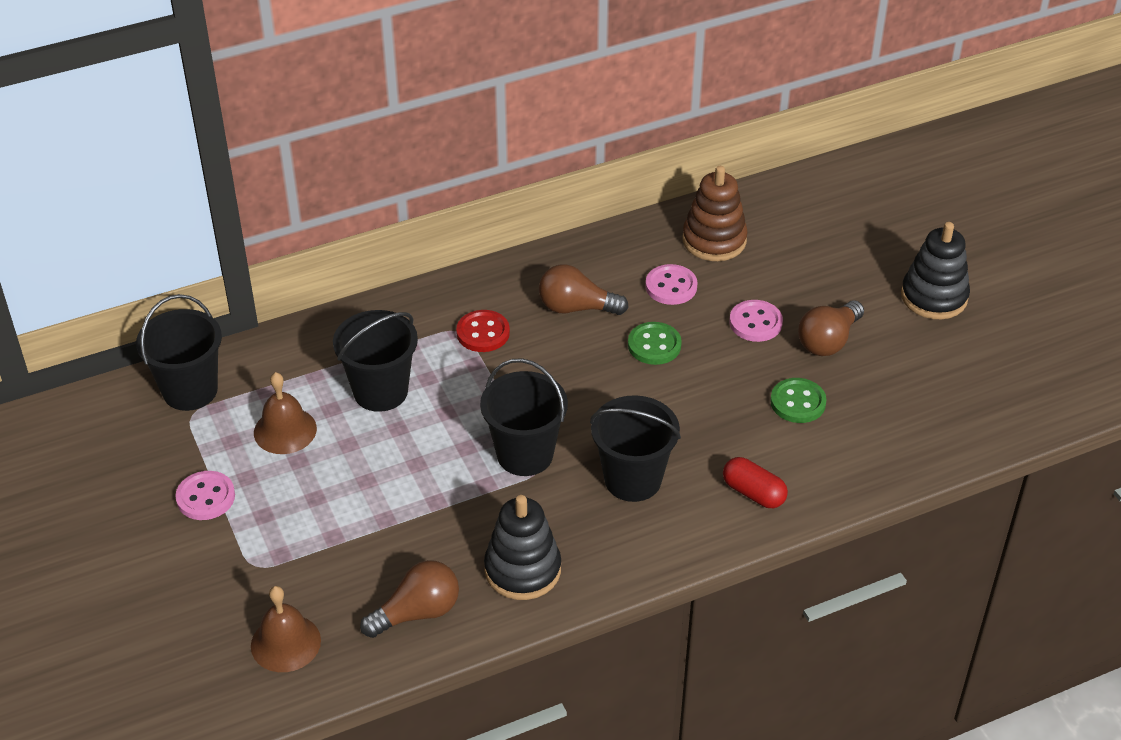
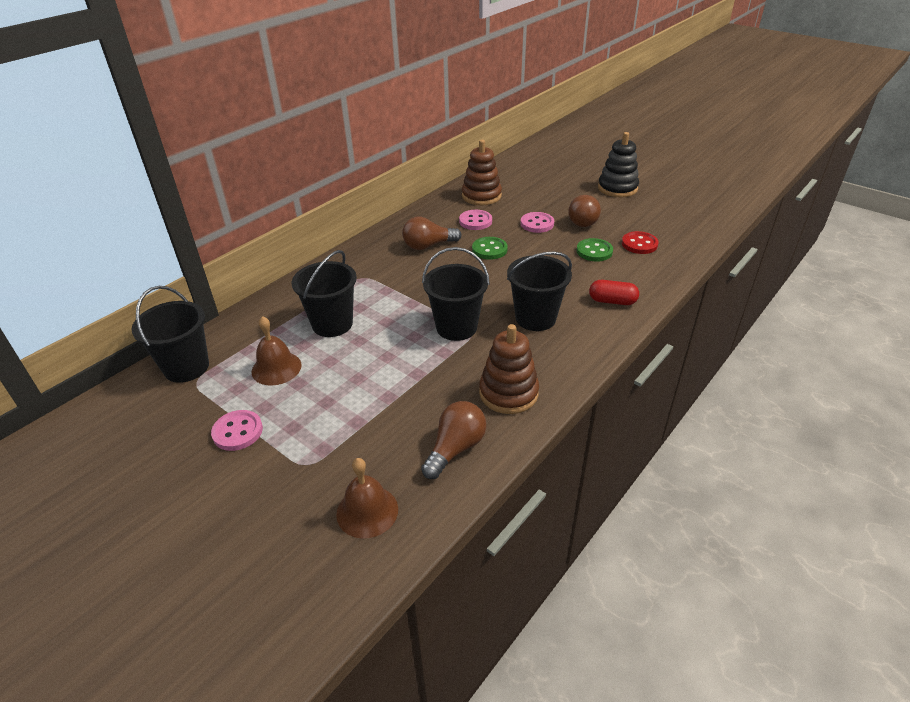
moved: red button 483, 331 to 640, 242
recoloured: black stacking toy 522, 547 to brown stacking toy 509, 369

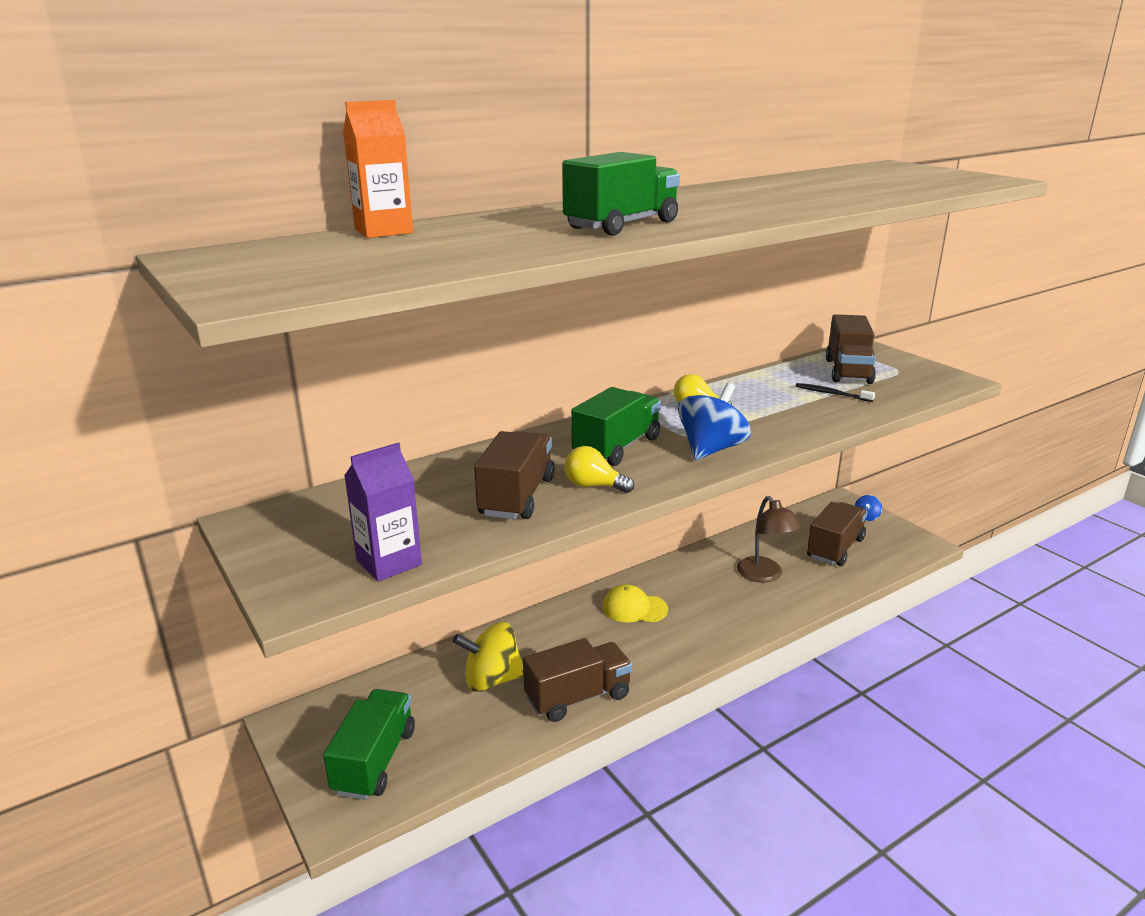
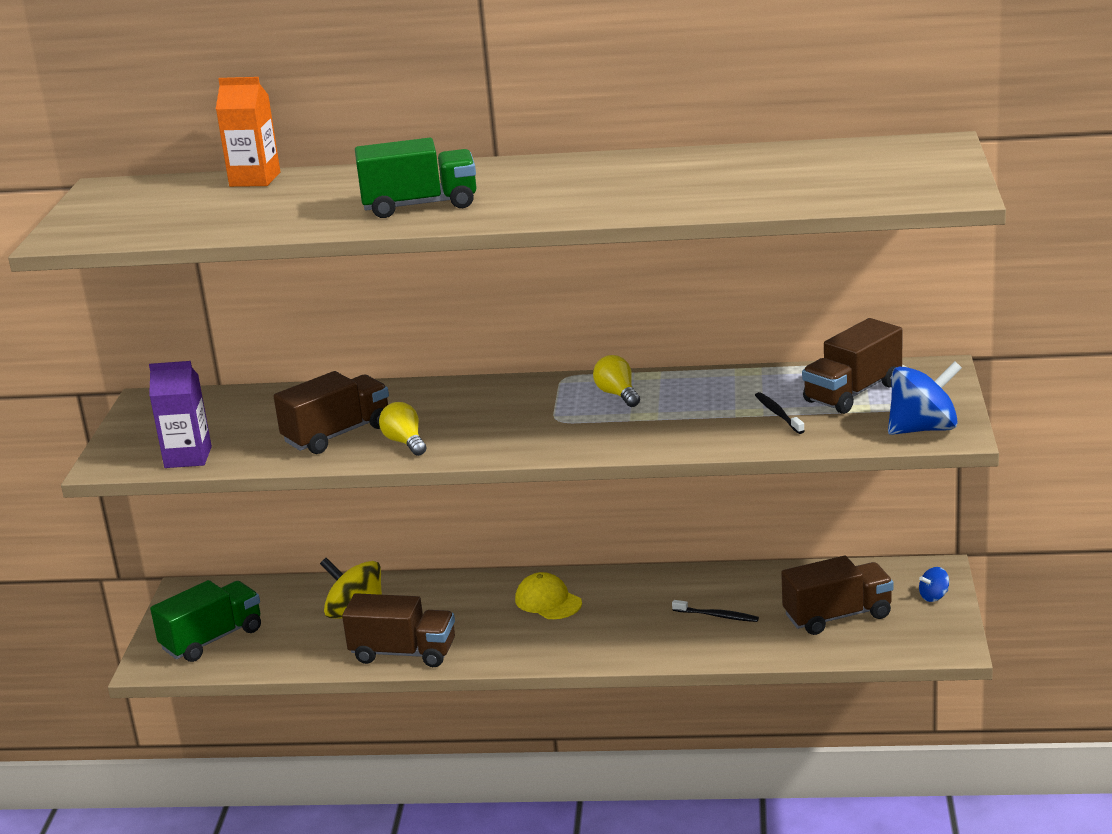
removed: green truck 616, 426
moved: blue spinning top 714, 421 to 925, 398
replaced: brown lamp 769, 539 to black toothbrush 715, 611

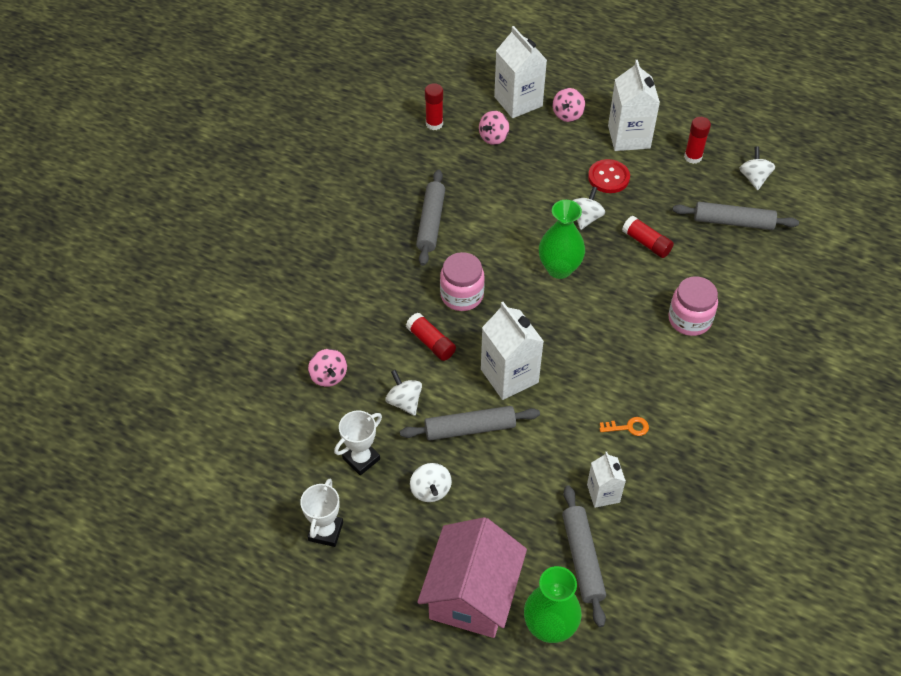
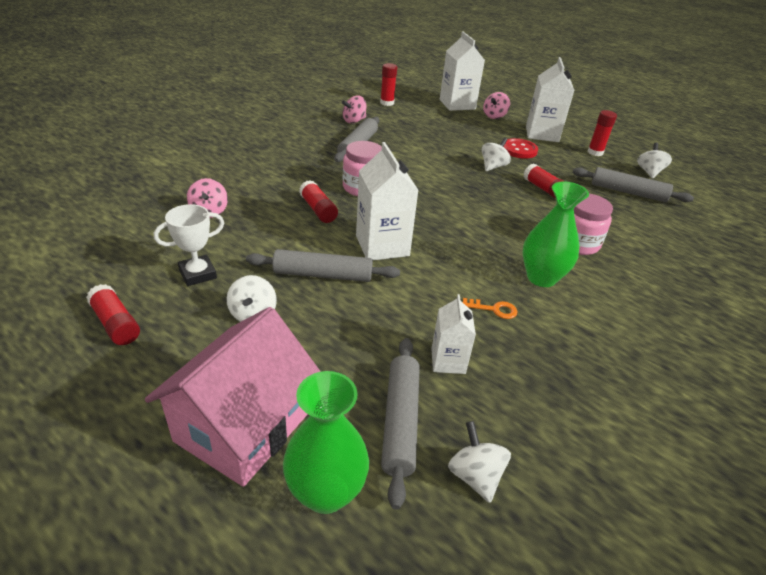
moved: white spinning top 403, 393 to 479, 462; pink spinning top 494, 127 to 354, 110; green vase 562, 239 to 555, 234
replaced: white trophy 321, 512 to red glue stick 113, 314

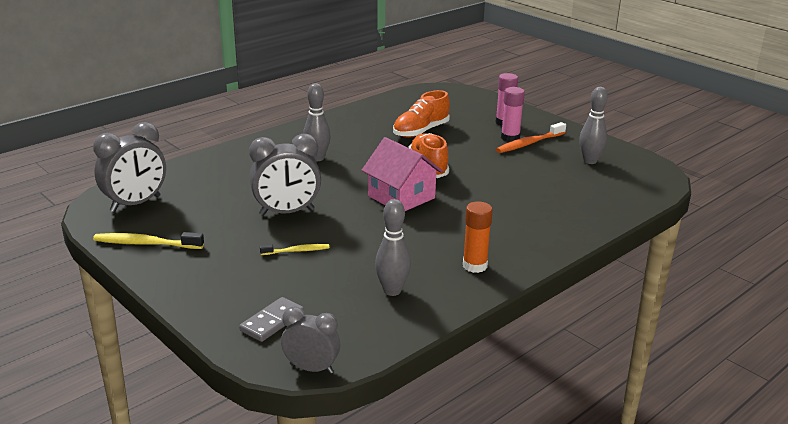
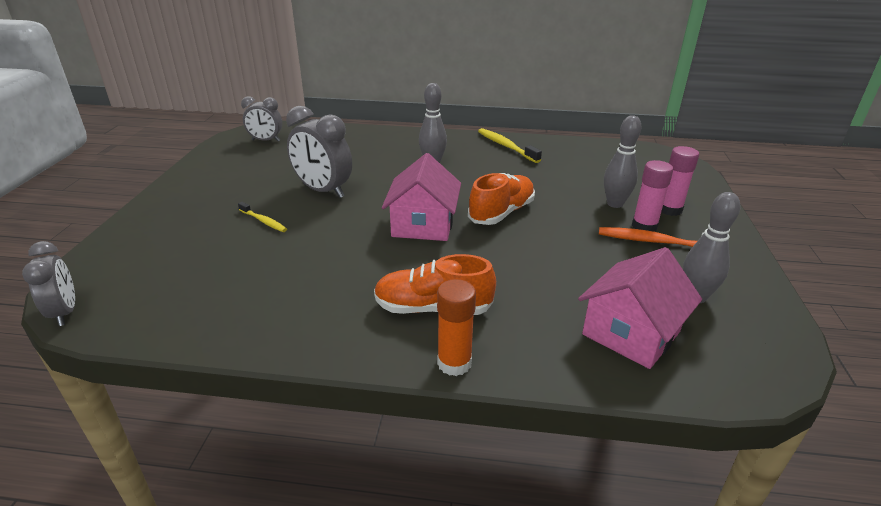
removed: grey domino 271, 319
added: pink house 640, 308
moved: yellow toothbrush 148, 240 to 510, 145; grey bowling pin 393, 247 to 622, 161; orange shoe 421, 114 to 435, 284; orange glue stick 478, 237 to 456, 327
resized: grey clock 129, 167 = 261, 119 x0.64

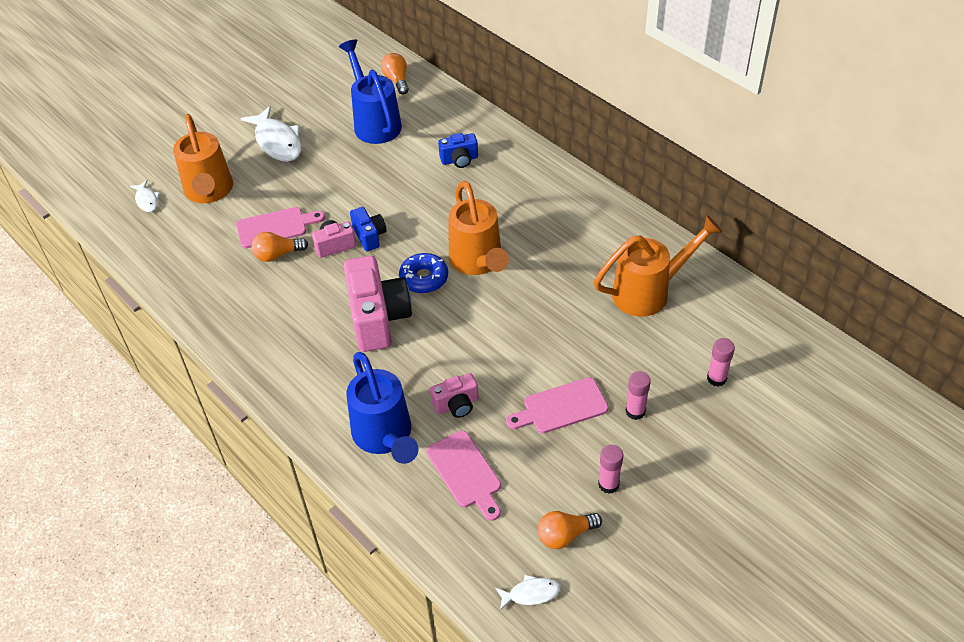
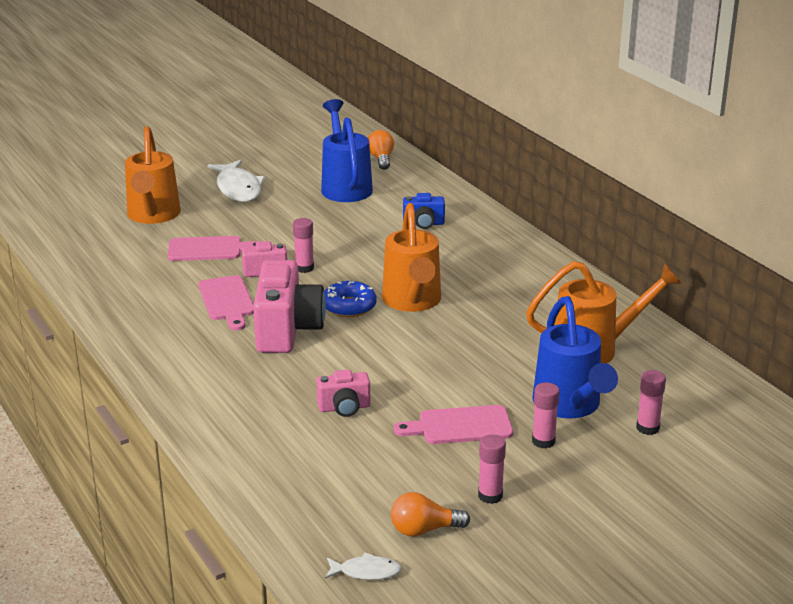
removed: white fish 145, 196; orange light bulb 280, 247
moved: blue watering can 383, 408 to 575, 357; pink cutting board 463, 476 to 226, 302
replaced: blue camera 368, 229 to pink glue stick 303, 245

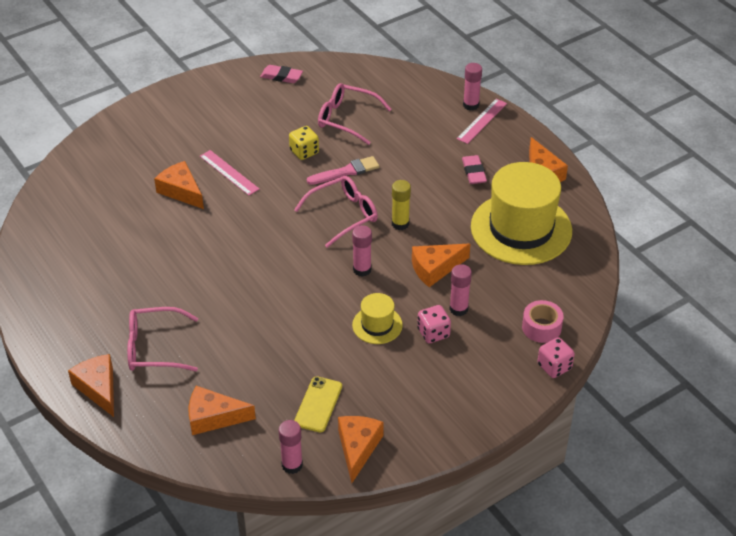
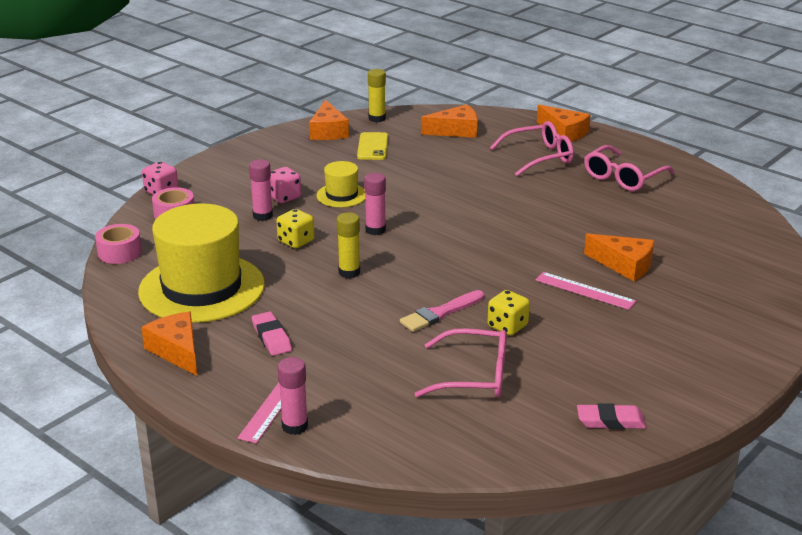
added: pink tape 118, 244
moved: pink glasses 336, 212 to 629, 168
replaced: orange cheese 441, 265 to yellow dice 295, 228
recoloured: pink glue stick 291, 447 to yellow glue stick 377, 95

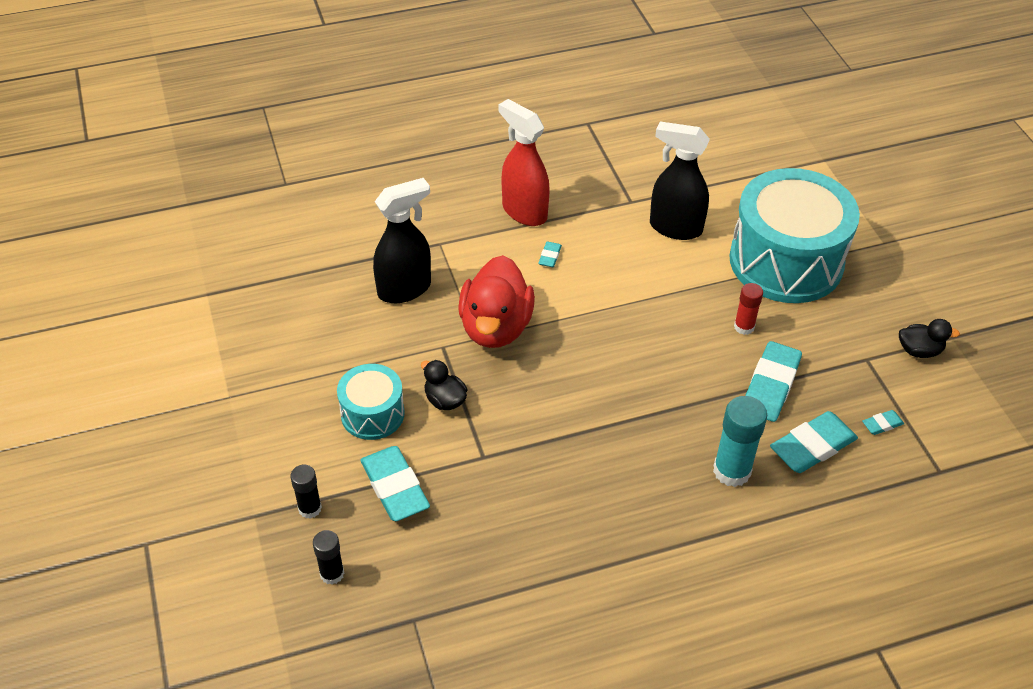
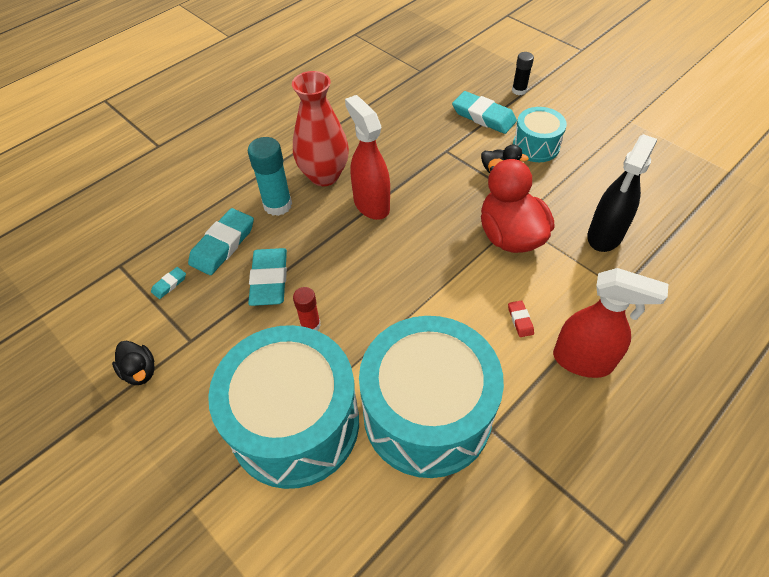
removed: black glue stick 328, 557
added: red vase 320, 128; red spray bottle 367, 157
replaced: black spray bottle 680, 180 to turquoise drum 431, 397
recoloured: turquoise eraser 550, 254 to red eraser 521, 318
turned: black duck 929, 338 = 133, 363 105 degrees counterclockwise

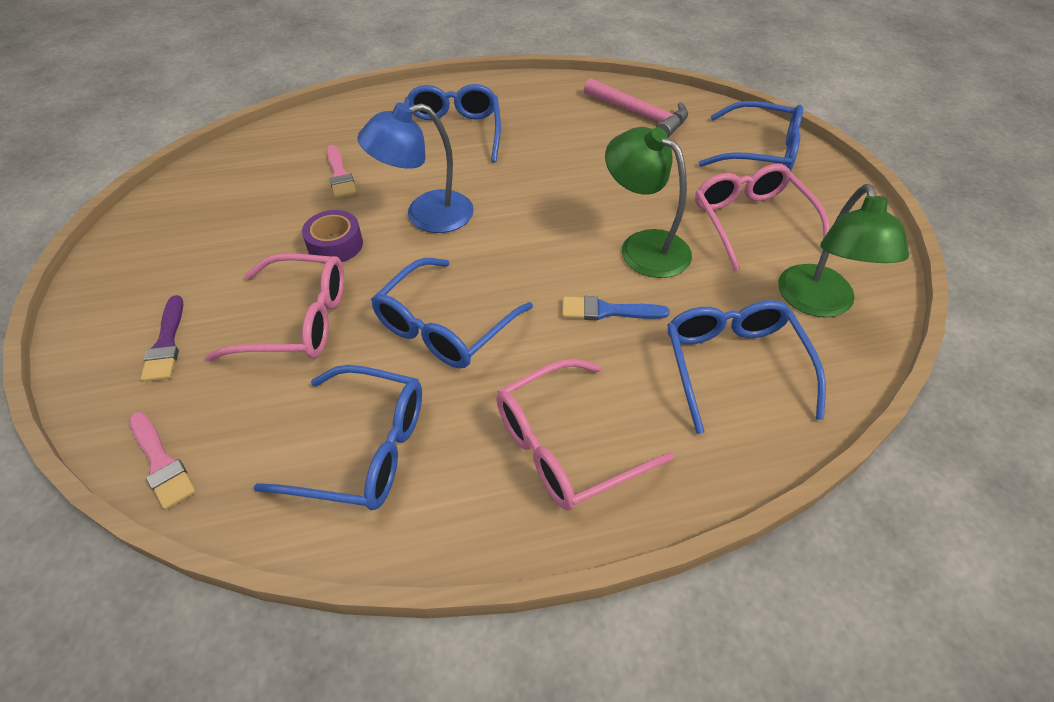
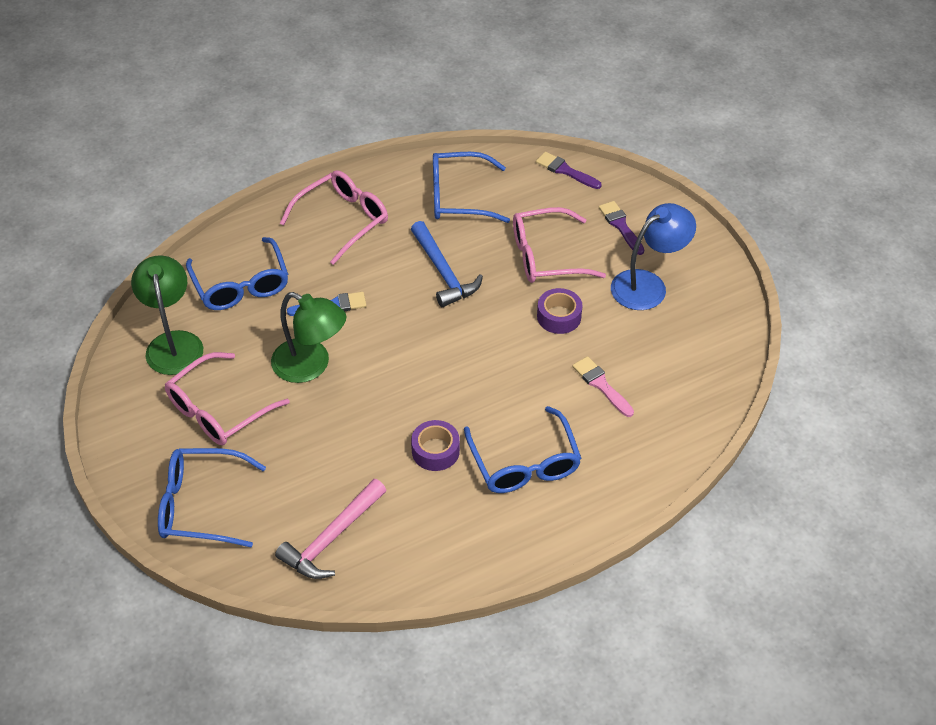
added: purple tape 435, 445
moved: blue lamp 415, 168 to 653, 256
replaced: blue glasses 452, 313 to blue hammer 447, 264
recoloured: pink brush 162, 461 to purple brush 569, 170
turned: pink hammer 636, 108 = 330, 529 75 degrees counterclockwise; pink glasses 762, 217 = 227, 398 75 degrees clockwise

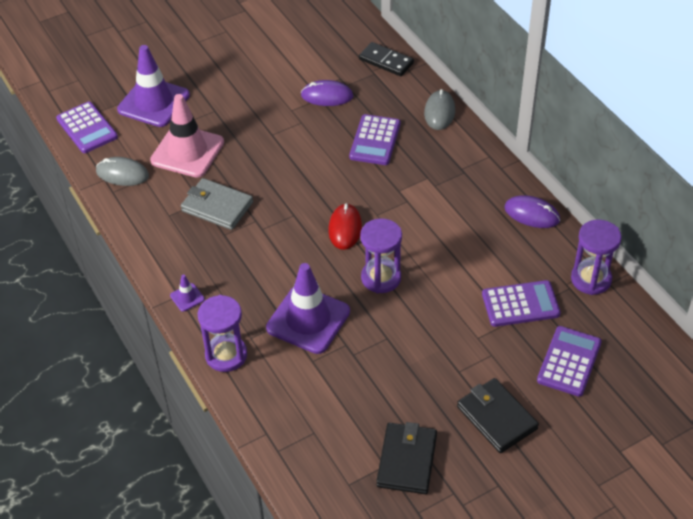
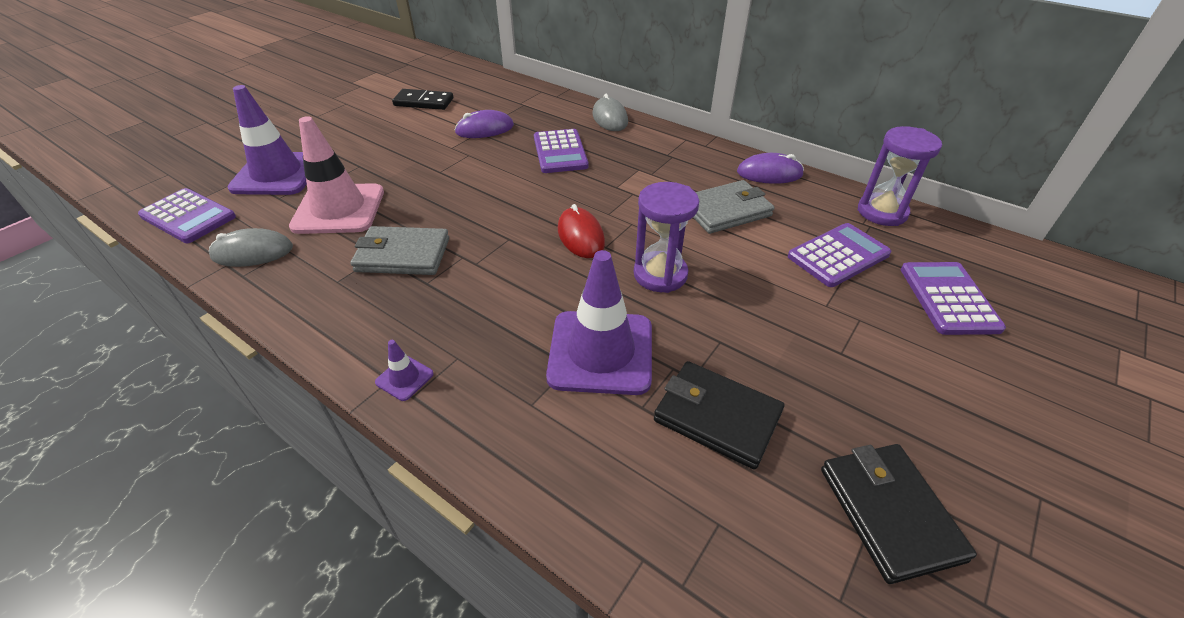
removed: purple hourglass 222, 333
added: grey wallet 733, 207
moved: black domino 386, 59 to 422, 99; black wallet 498, 415 to 719, 415

